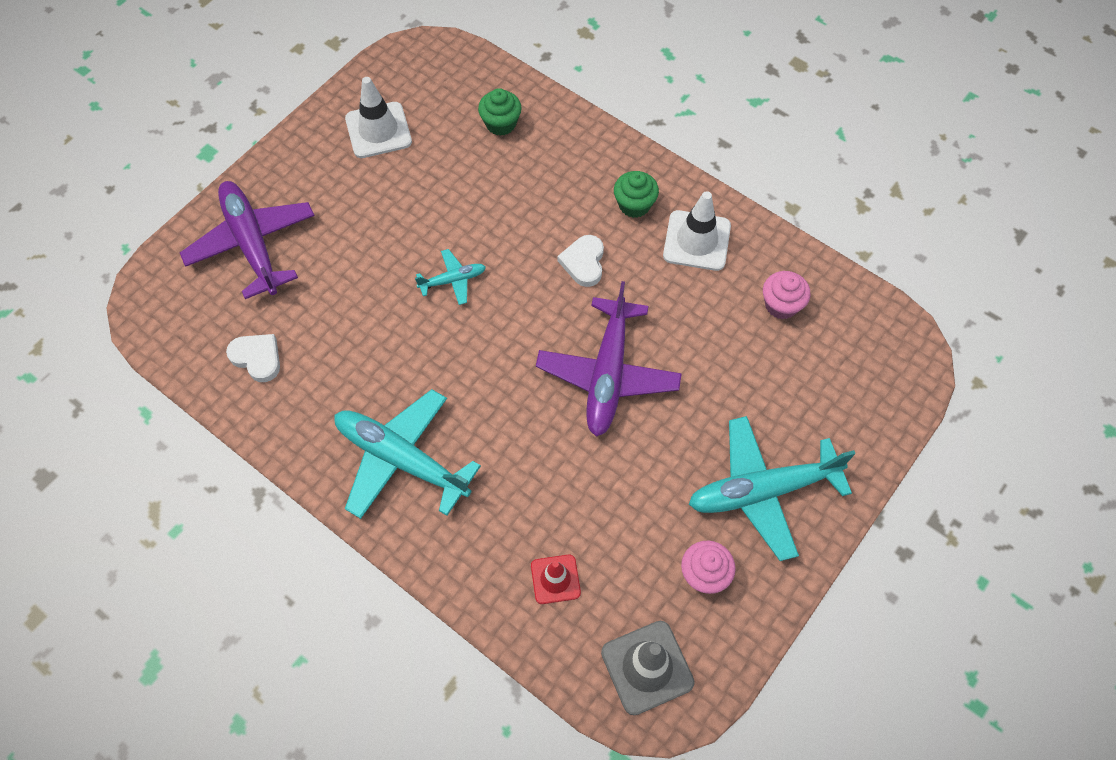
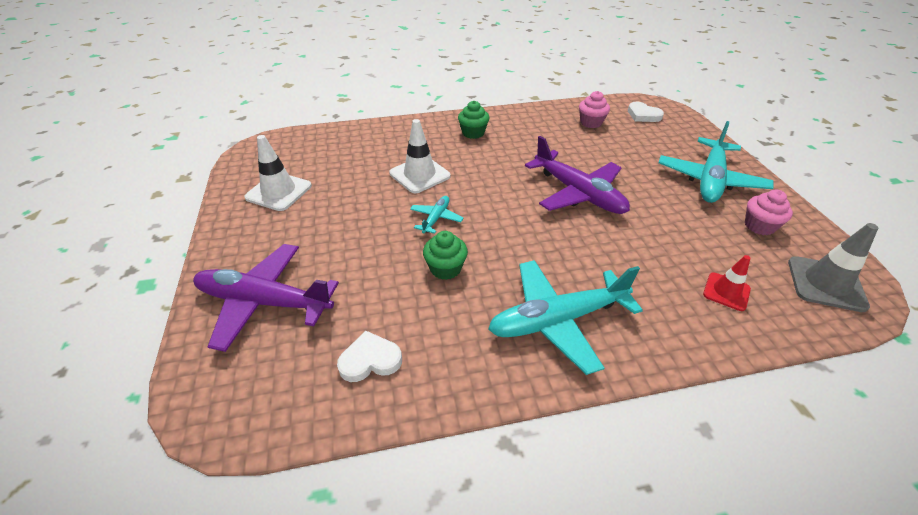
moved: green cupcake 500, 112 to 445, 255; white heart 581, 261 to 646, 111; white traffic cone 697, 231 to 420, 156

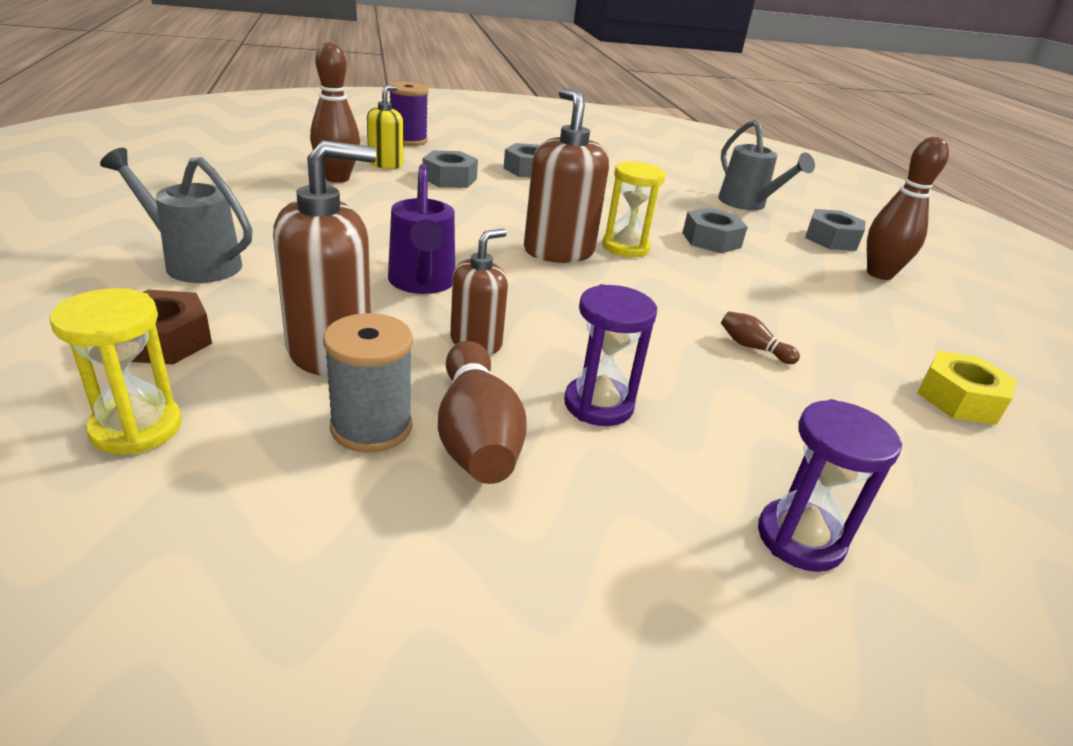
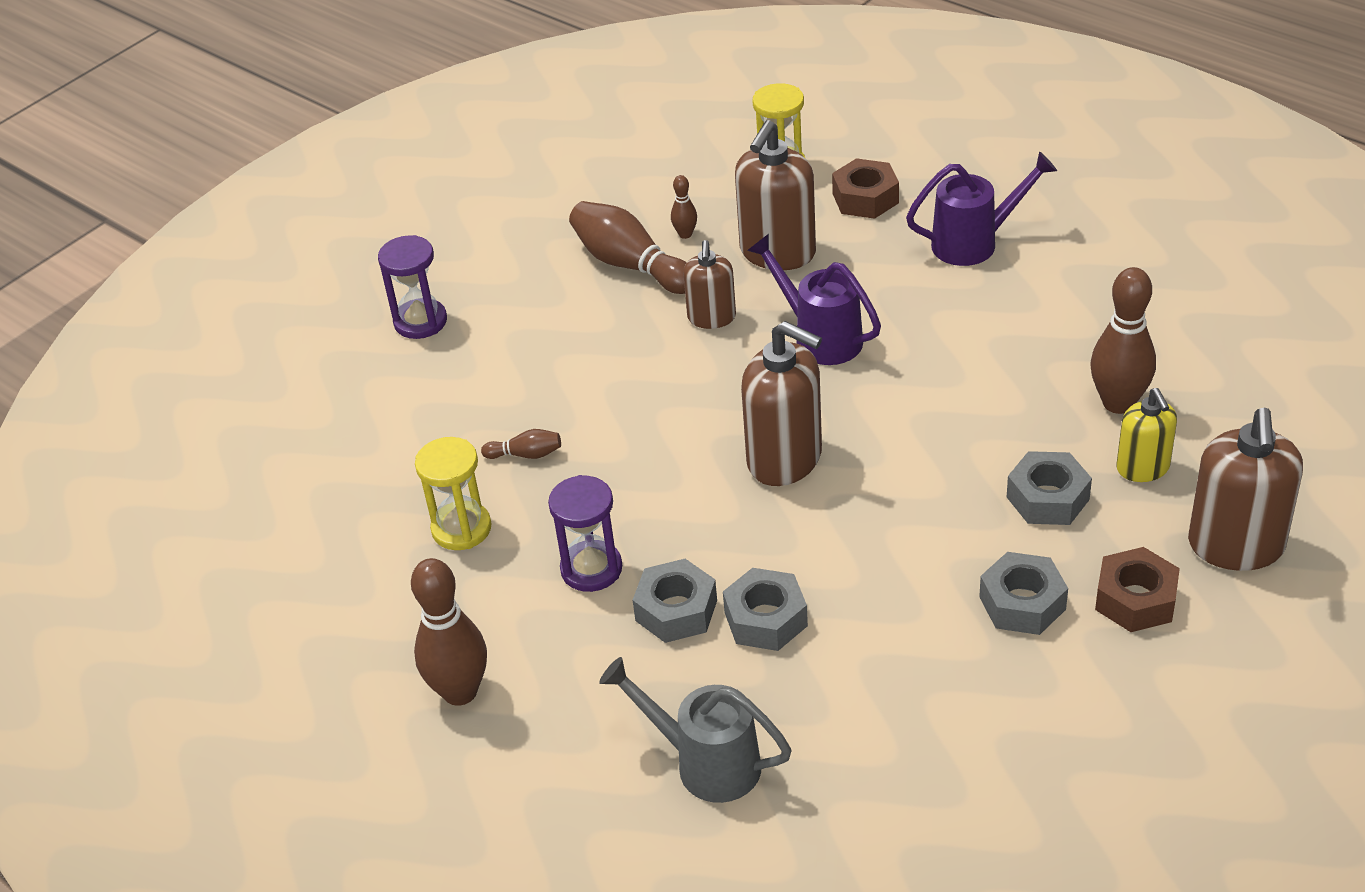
removed: yellow nut 967, 388
added: brown nut 1137, 589
moved: purple hourglass 610, 355 to 585, 533; yellow hourglass 634, 209 to 453, 493; grey nut 835, 230 to 765, 609
replaced: grey spool 368, 383 to brown bowling pin 684, 207; purple spool 409, 114 to brown soap dispenser 1245, 489
recoloured: grey watering can 176, 215 to purple watering can 981, 209

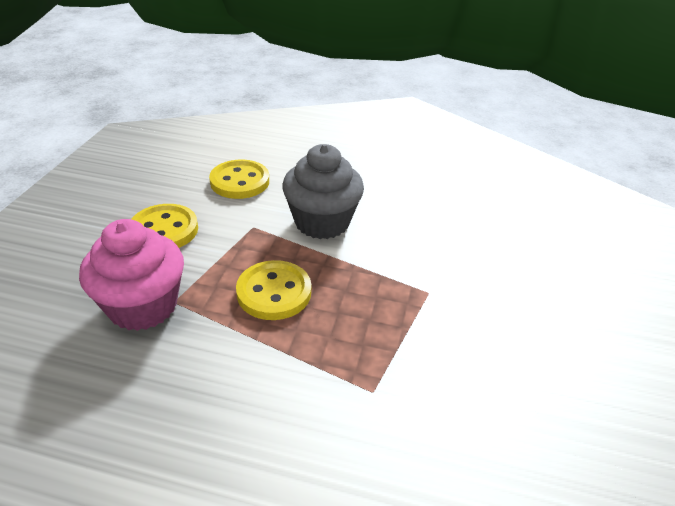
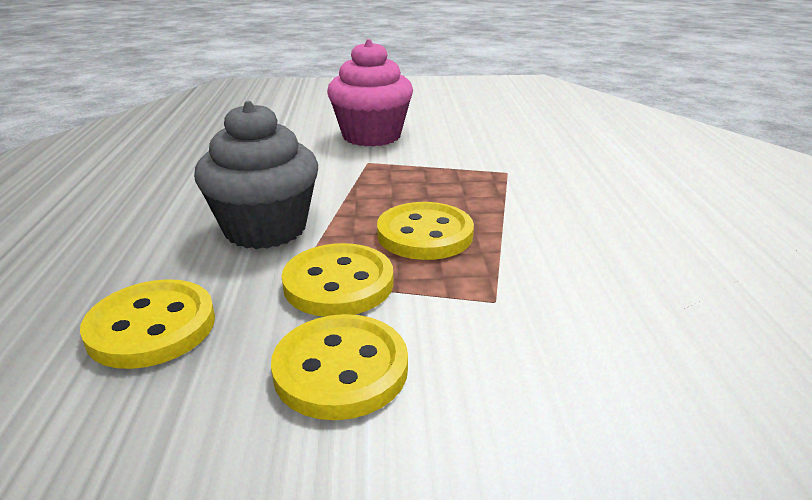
added: yellow button 337, 280
moved: pink cupcake 131, 275 to 370, 93

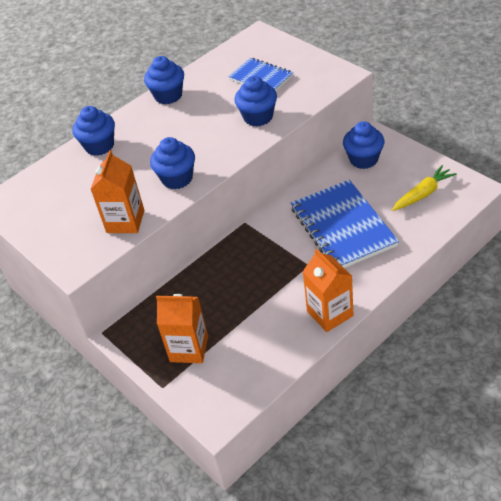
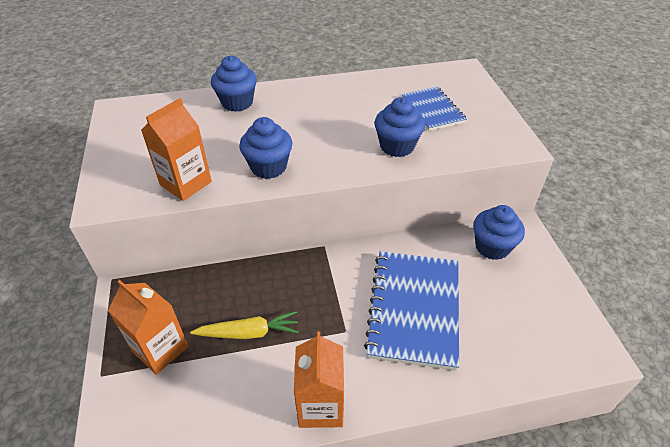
removed: blue cupcake 164, 80
moved: yellow carrot 424, 188 to 244, 325

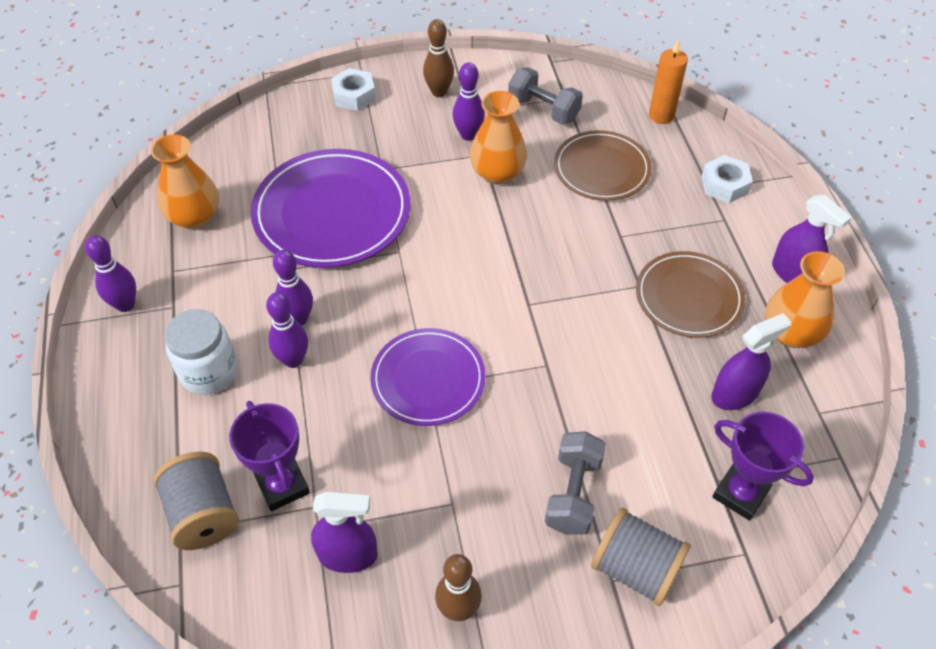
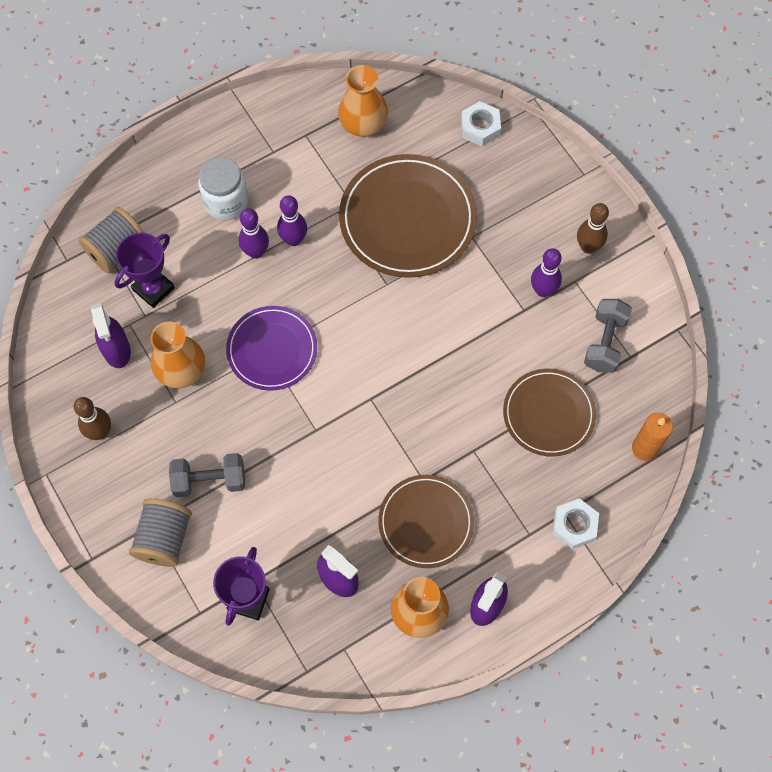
removed: purple bowling pin 110, 273
moved: white nut 353, 89 to 481, 123; orange vase 498, 138 to 177, 355
recoloured: purple plate 330, 208 to brown plate 408, 216

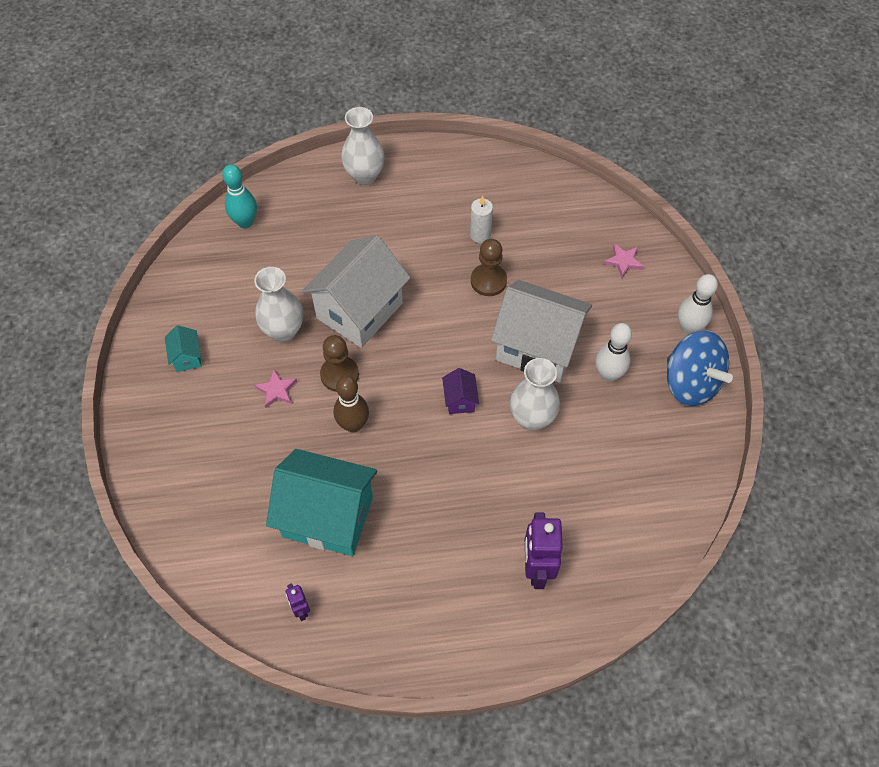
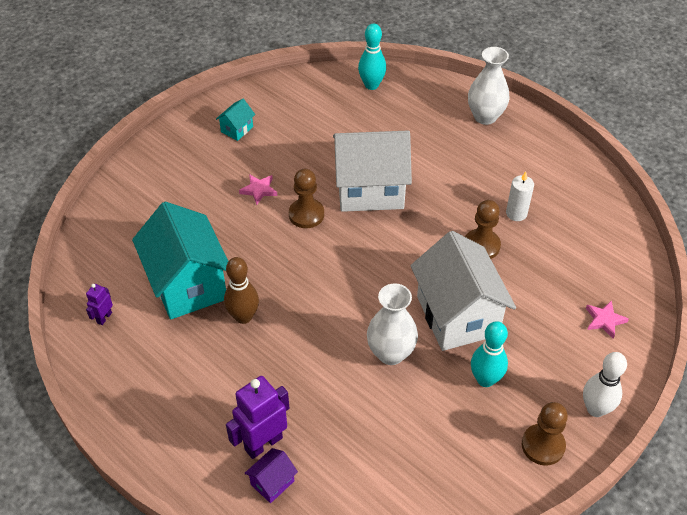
removed: white vase 278, 304
moved: brown bowling pin 351, 404 to 241, 290; purple house 460, 391 to 271, 475
replaced: blue spinning top 700, 368 to brown pawn 545, 434
recoloured: white bowling pin 613, 352 to turquoise bowling pin 489, 354

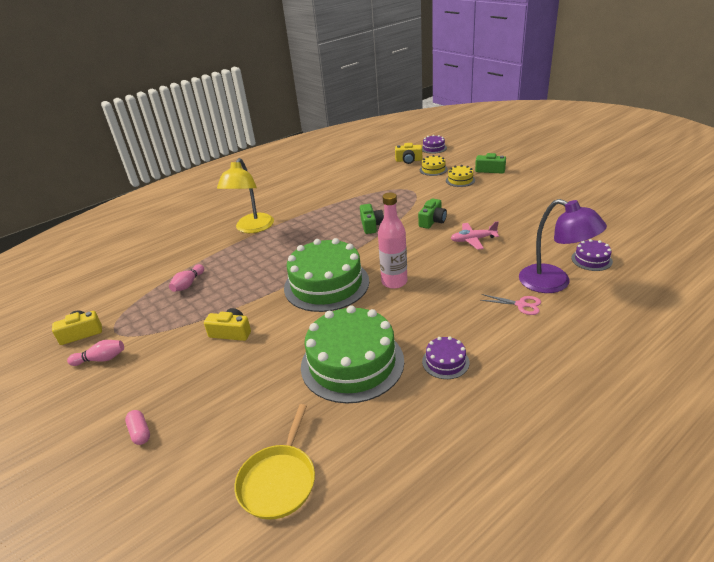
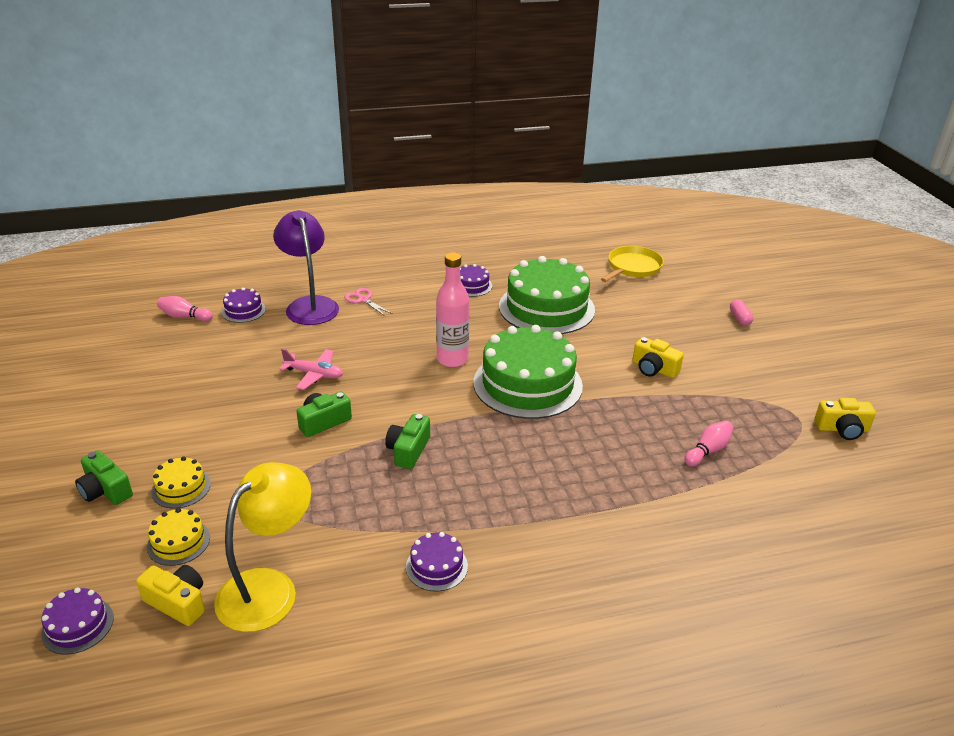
added: purple cake 437, 561
moved: pink bowling pin 95, 353 to 185, 308; yellow lamp 245, 195 to 262, 547

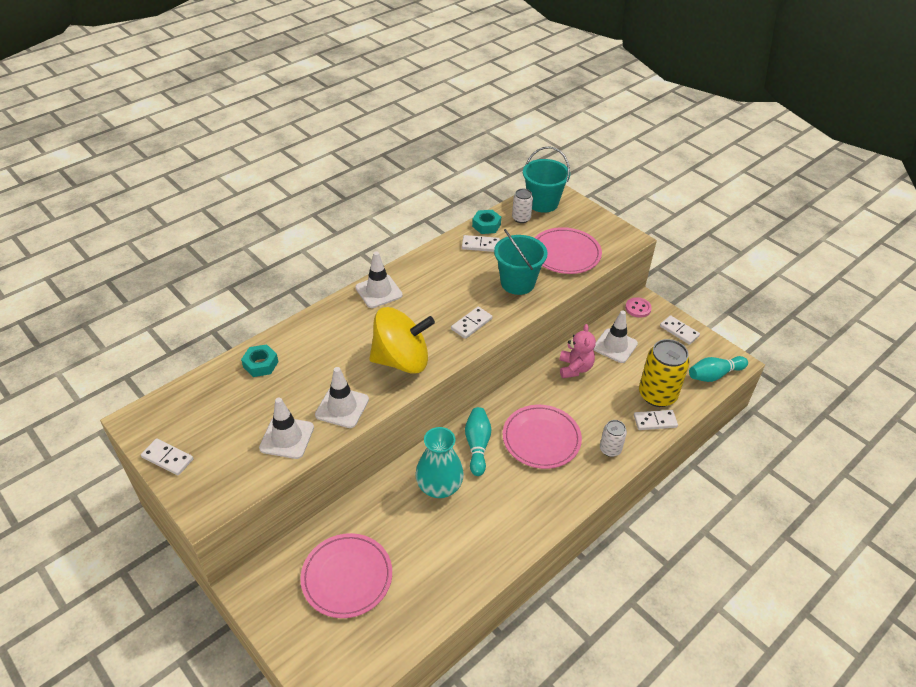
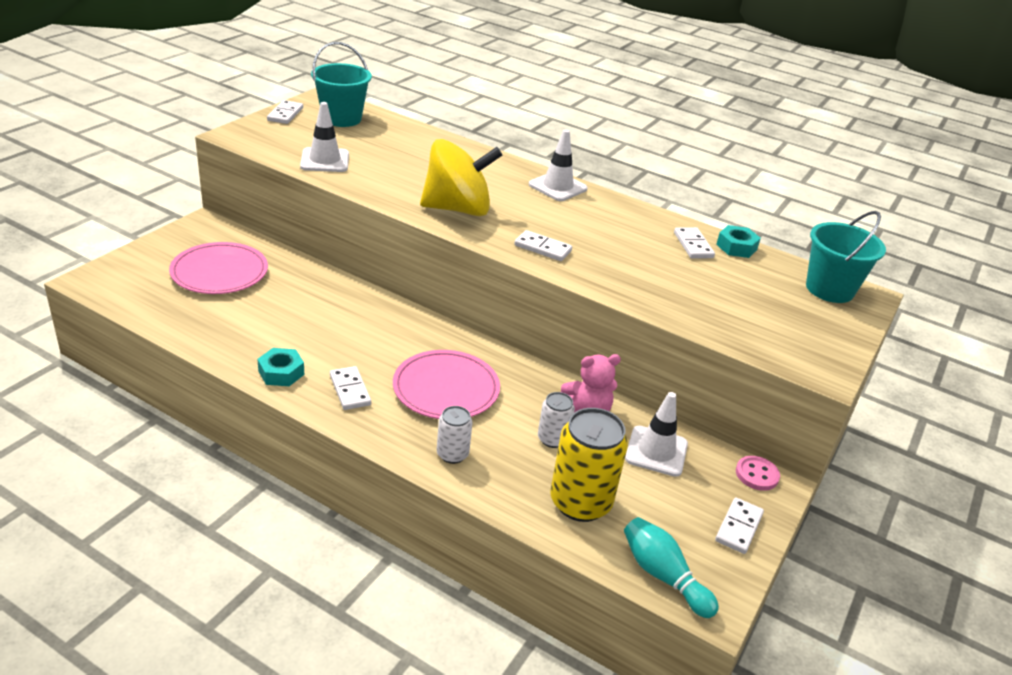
removed: white traffic cone 342, 397; turquoise vase 439, 462; turquoise bowling pin 478, 441; pink plate 568, 250
moved: turquoise nut 259, 360 to 280, 367; turquoise bucket 521, 262 to 341, 84; white can 522, 206 to 556, 420; white domino 656, 420 to 350, 388
turned: yellow spinning top 402, 340 = 461, 177 75 degrees counterclockwise

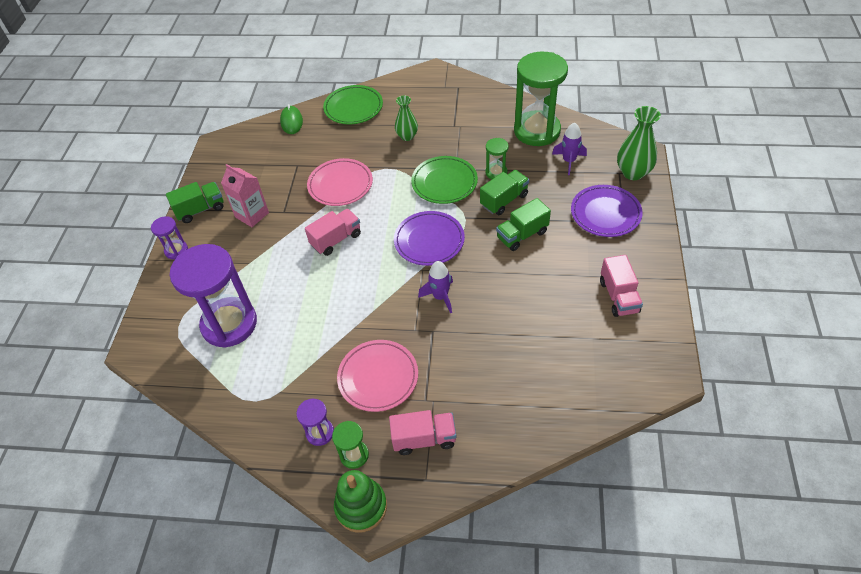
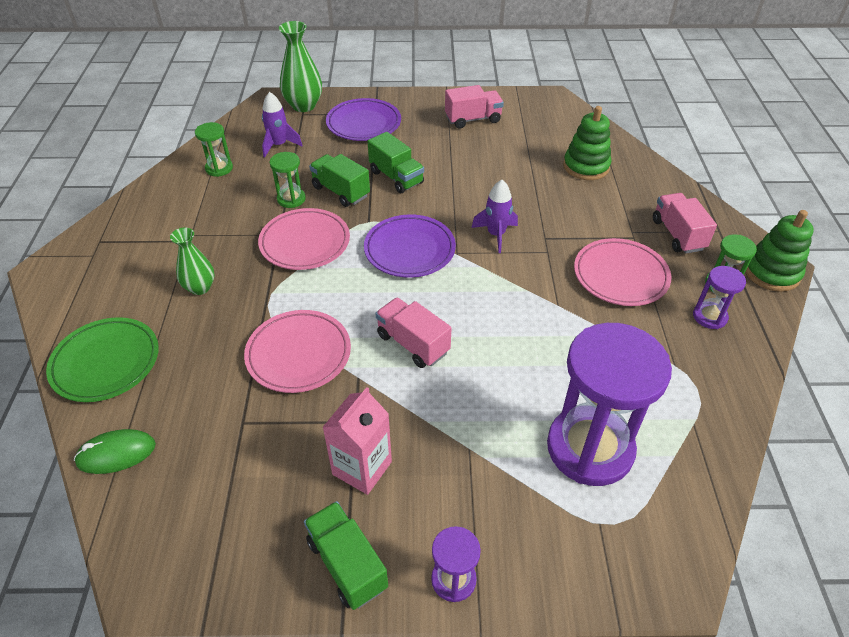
added: green stacking toy 587, 143
recoloured: green plate 444, 180 to pink plate 304, 239
resized: green hourglass 541, 99 = 214, 149 x0.45

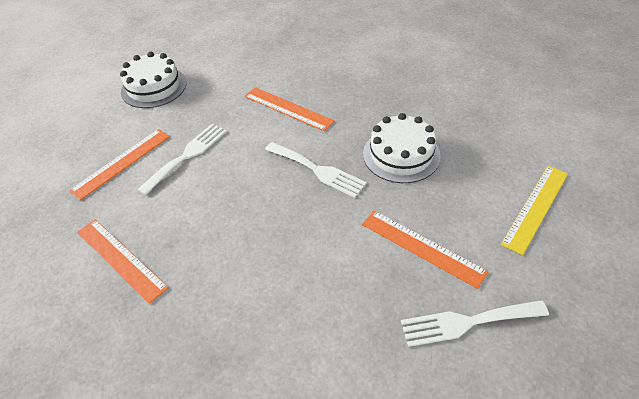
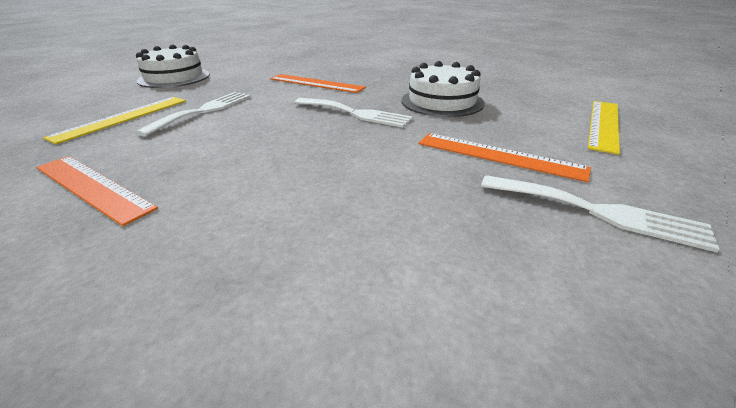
recoloured: orange ruler 119, 164 to yellow ruler 114, 120
turned: white fork 475, 323 = 600, 213 135 degrees counterclockwise

